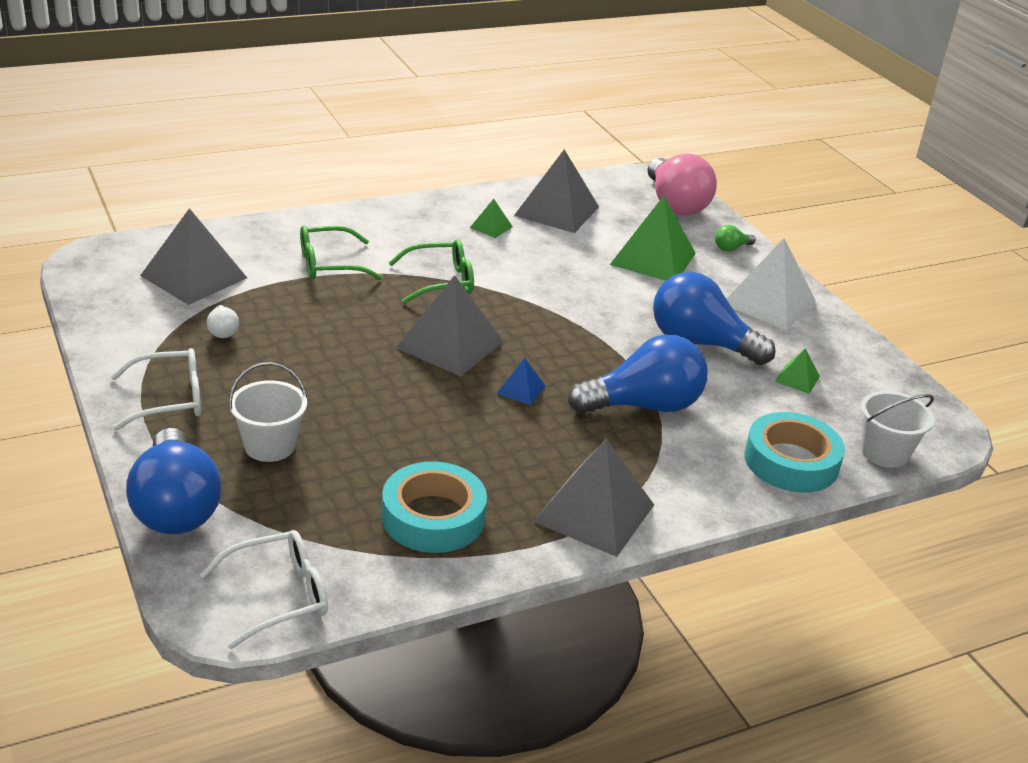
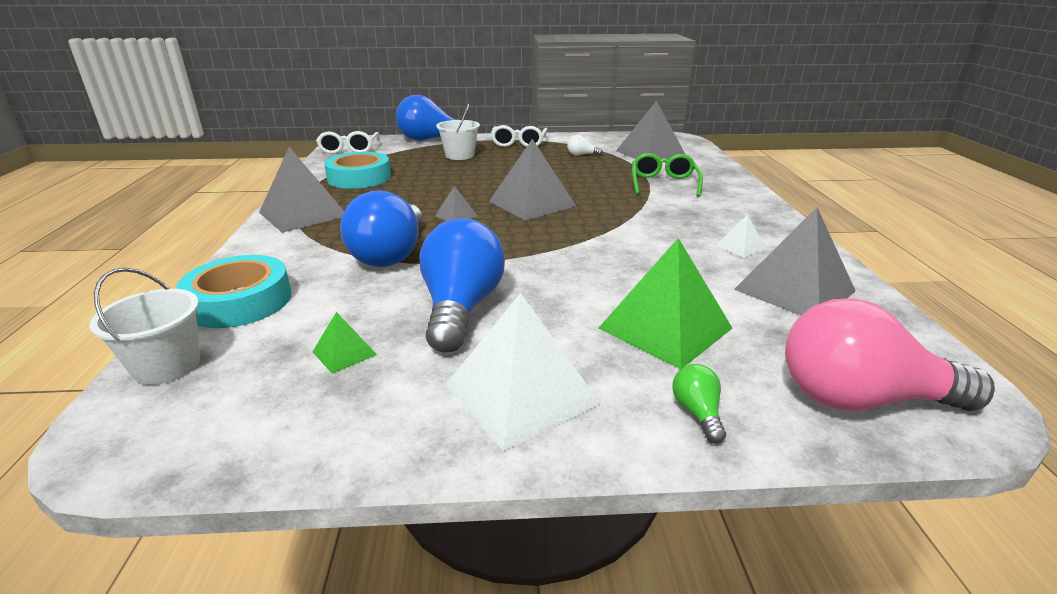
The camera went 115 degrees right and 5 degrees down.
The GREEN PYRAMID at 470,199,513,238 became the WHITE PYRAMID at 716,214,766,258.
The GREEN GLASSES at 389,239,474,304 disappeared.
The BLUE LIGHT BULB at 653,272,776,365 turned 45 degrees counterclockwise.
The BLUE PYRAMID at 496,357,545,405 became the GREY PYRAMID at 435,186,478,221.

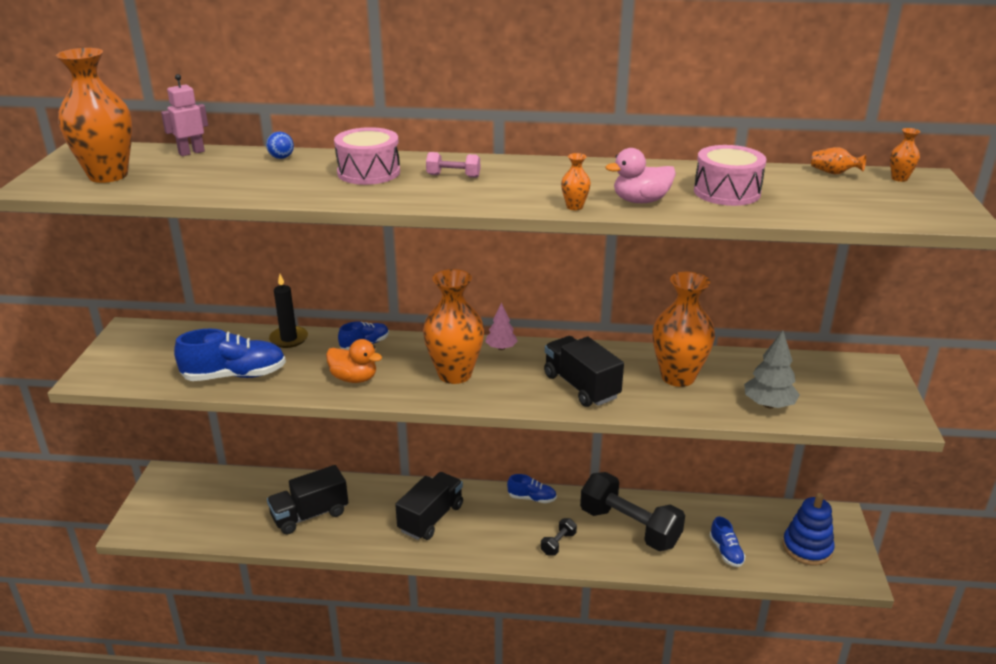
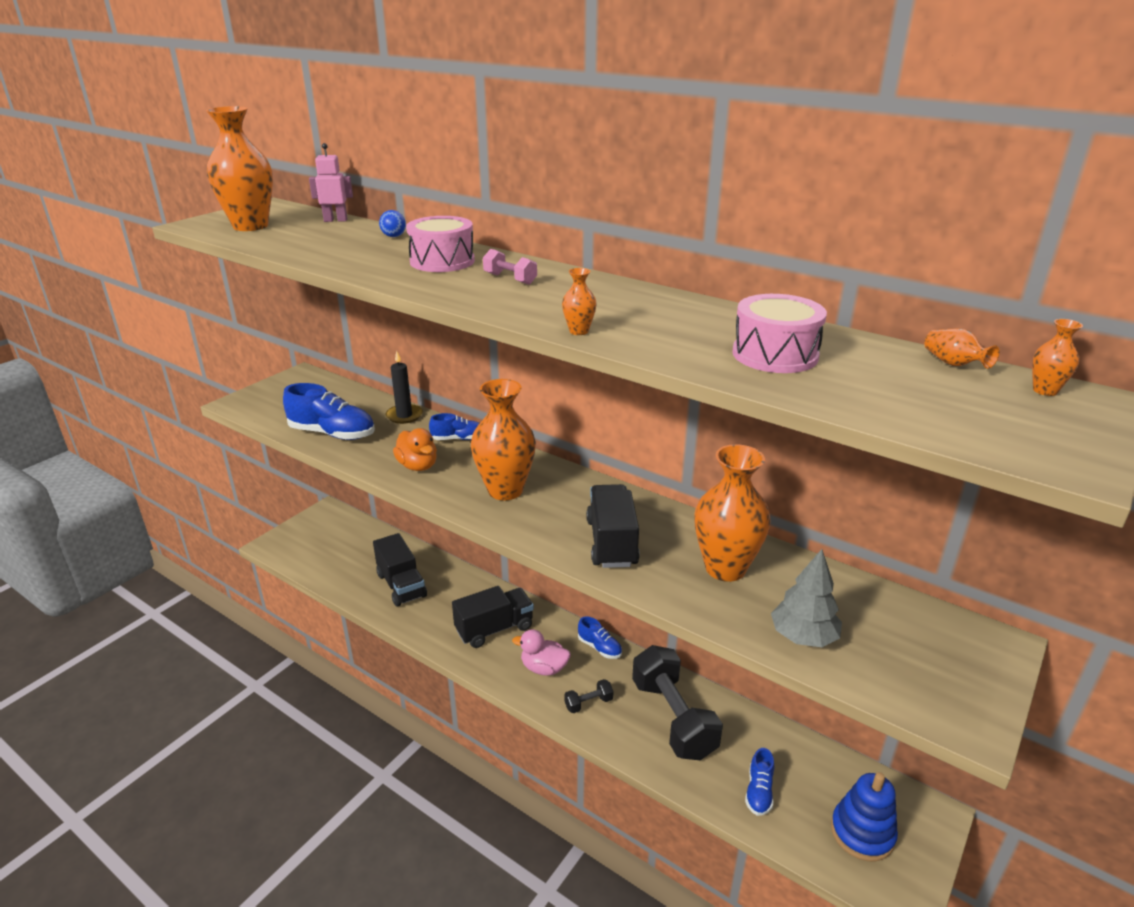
The camera went 30 degrees right and 0 degrees up.
The PINK DUCK moved from 605,148,676,203 to 512,629,570,676.
The PINK TREE at 485,303,518,350 disappeared.
The BLACK TRUCK at 267,465,348,534 turned 120 degrees counterclockwise.

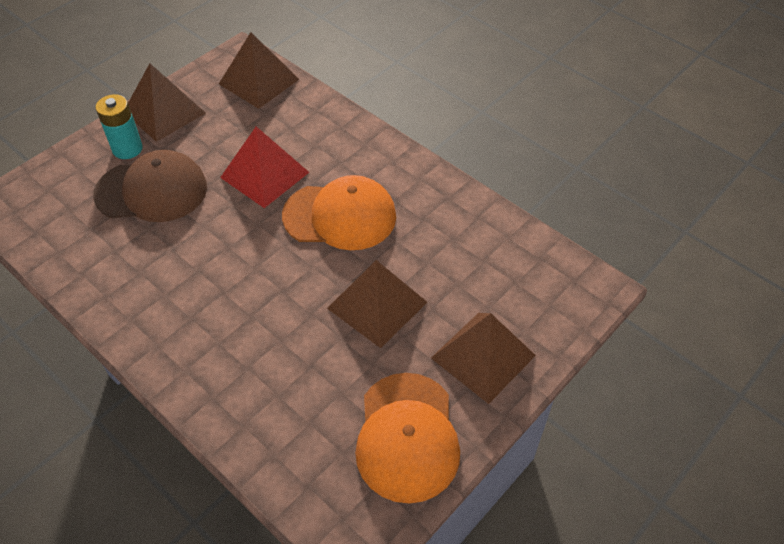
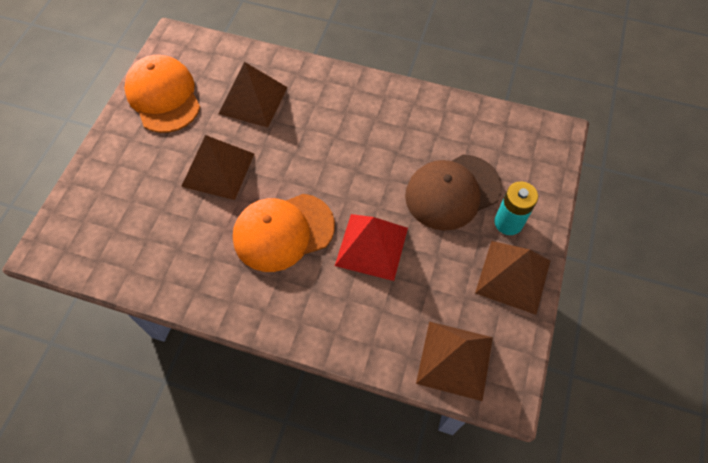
The camera went 155 degrees right and 10 degrees up.
The BROWN PYRAMID moved from 431,313,536,404 to 219,62,288,128.

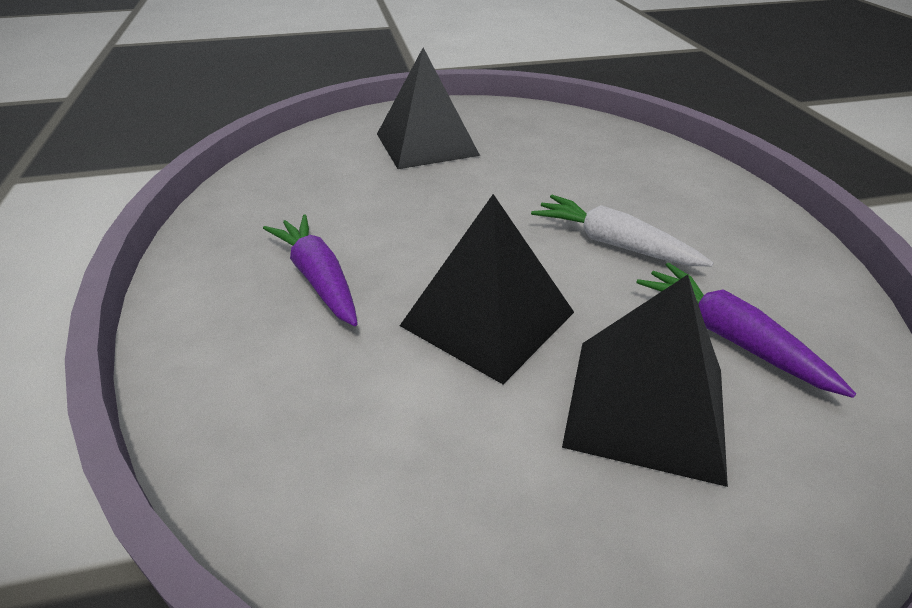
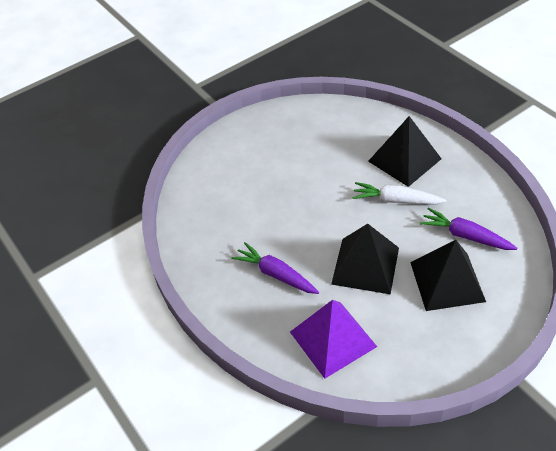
The camera went 20 degrees left and 10 degrees up.
The BLACK PYRAMID moved from 377,48,480,169 to 368,116,442,187.
The PURPLE PYRAMID at 290,300,377,379 appeared.

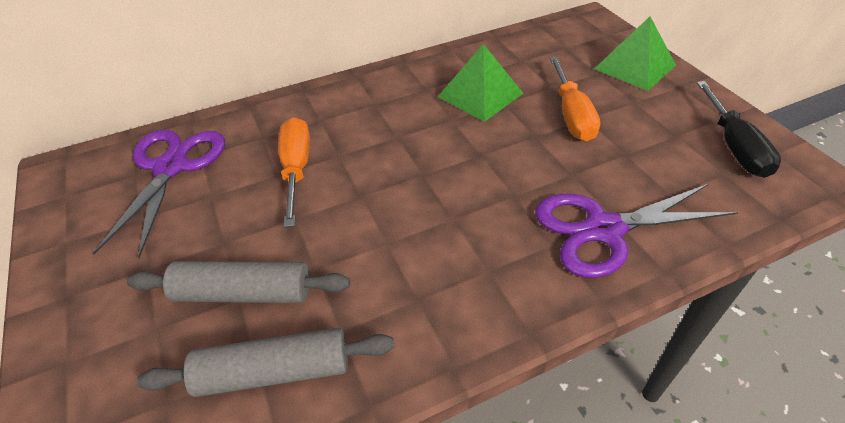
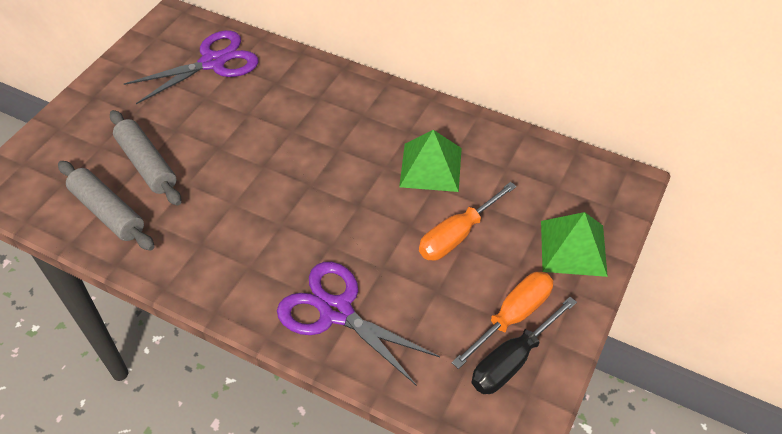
The camera went 50 degrees right and 5 degrees up.
The ORANGE SCREWDRIVER moved from 279,117,310,227 to 452,272,553,369.

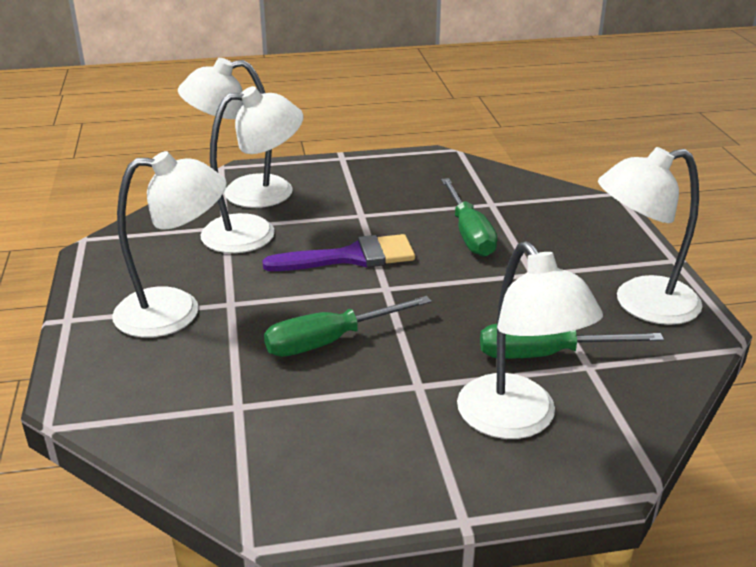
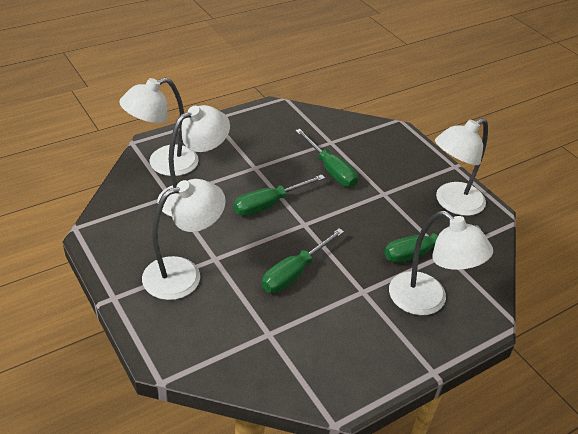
The camera went 25 degrees left and 10 degrees up.
The PURPLE BRUSH at 262,234,415,271 was replaced by the GREEN SCREWDRIVER at 234,174,325,216.

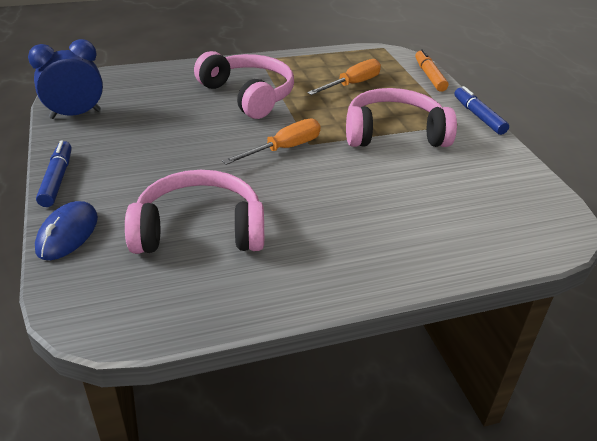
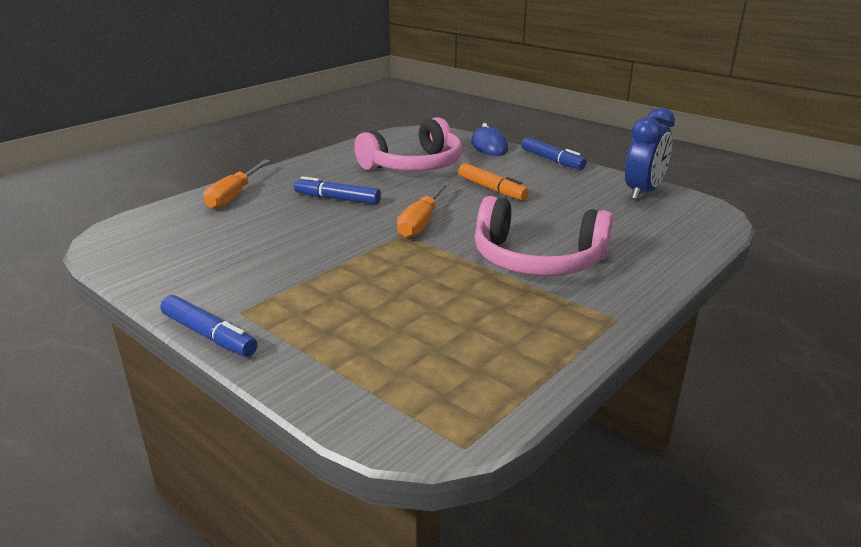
The camera went 150 degrees right and 10 degrees down.
The ORANGE MARKER moved from 415,49,448,92 to 458,163,529,200.
The ORANGE SCREWDRIVER moved from 307,59,381,95 to 203,160,270,209.
The PINK HEADPHONES at 346,88,457,147 disappeared.
The BLUE MARKER at 294,176,381,205 appeared.

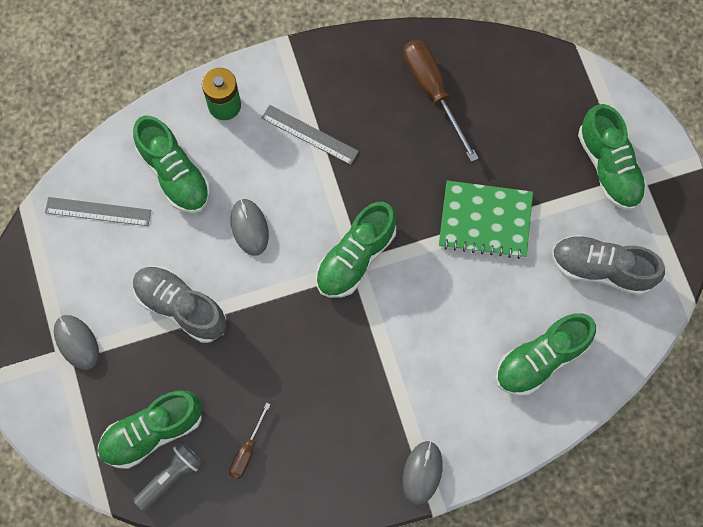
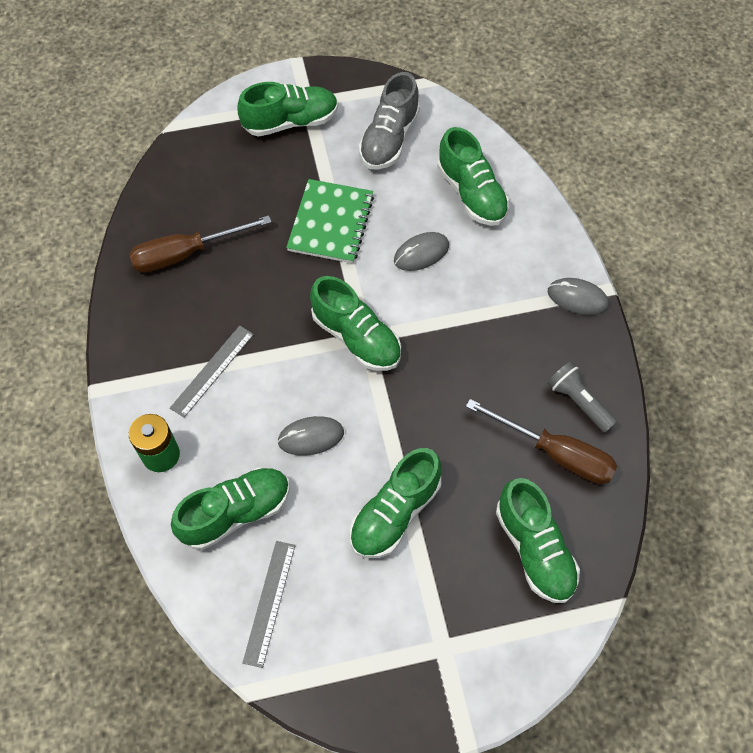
The camera went 85 degrees left and 10 degrees down.
The GREY SHOE at 133,266,227,343 became the GREEN SHOE at 350,448,442,558.
The GREY MOUSE moved from 54,315,99,370 to 394,232,449,271.
The BROWN SCREWDRIVER at 229,403,271,479 changed to 1.87 times the size.
The GREY FLASHLIGHT moved from 133,442,203,511 to 547,362,617,433.

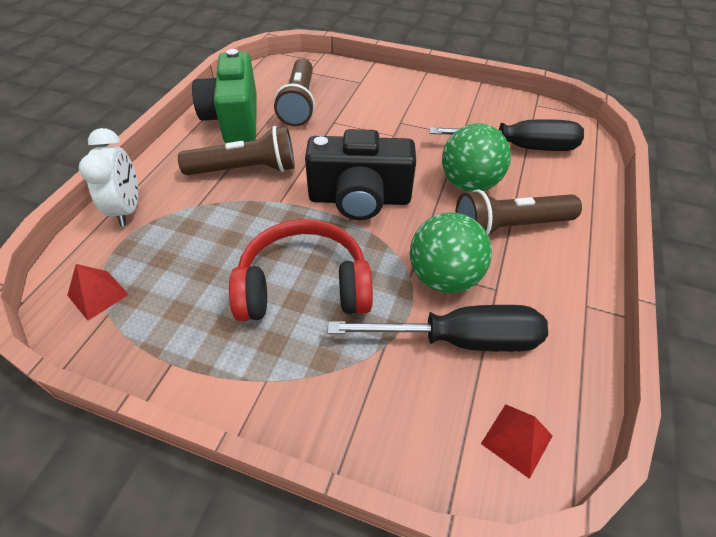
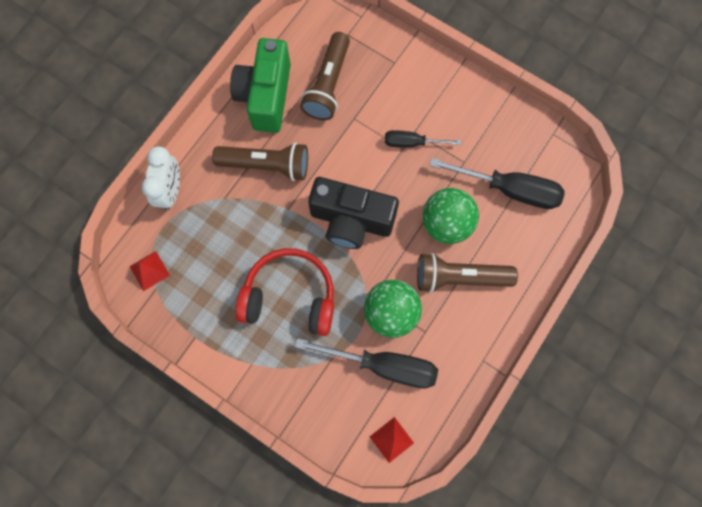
The camera went 15 degrees right and 25 degrees up.
The BLACK SCREWDRIVER at 385,130,461,148 appeared.

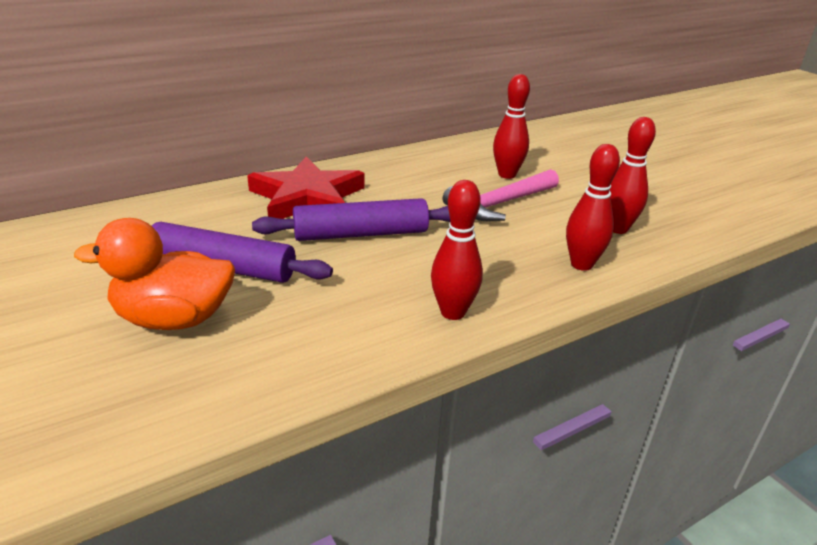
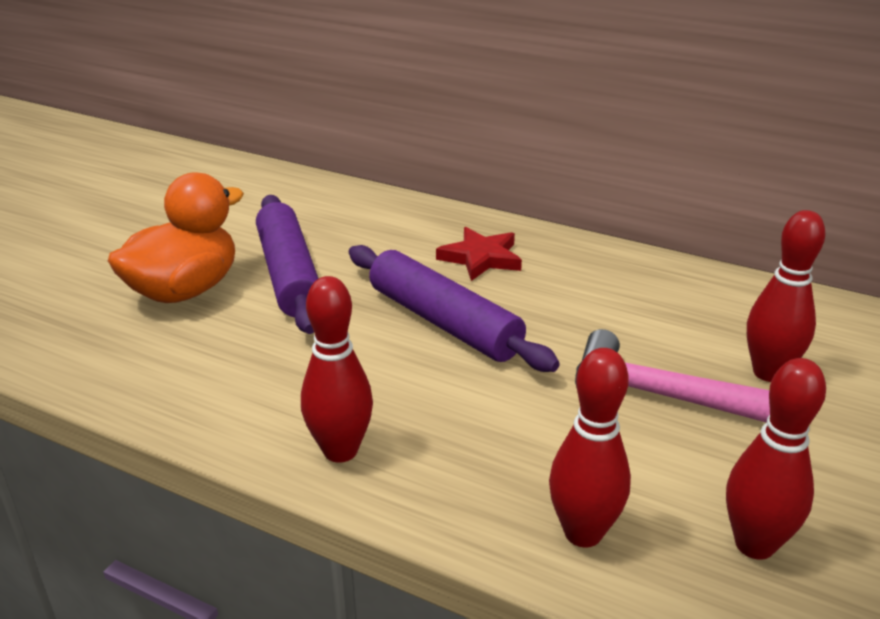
The camera went 60 degrees right and 0 degrees up.
The RED STAR at 247,156,364,219 changed to 0.55 times the size.
The ORANGE DUCK at 74,218,235,330 turned 75 degrees clockwise.

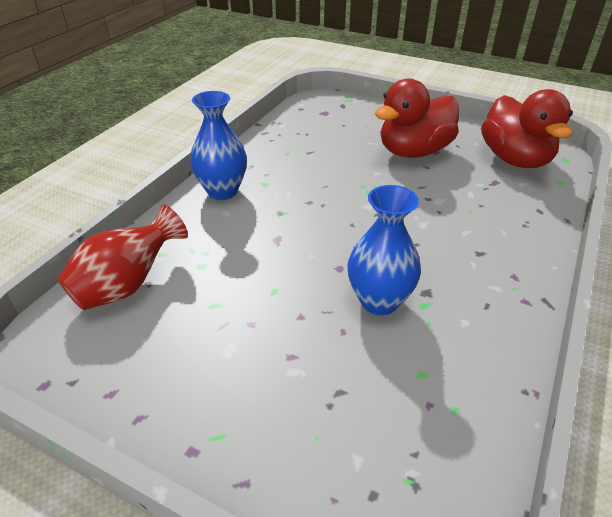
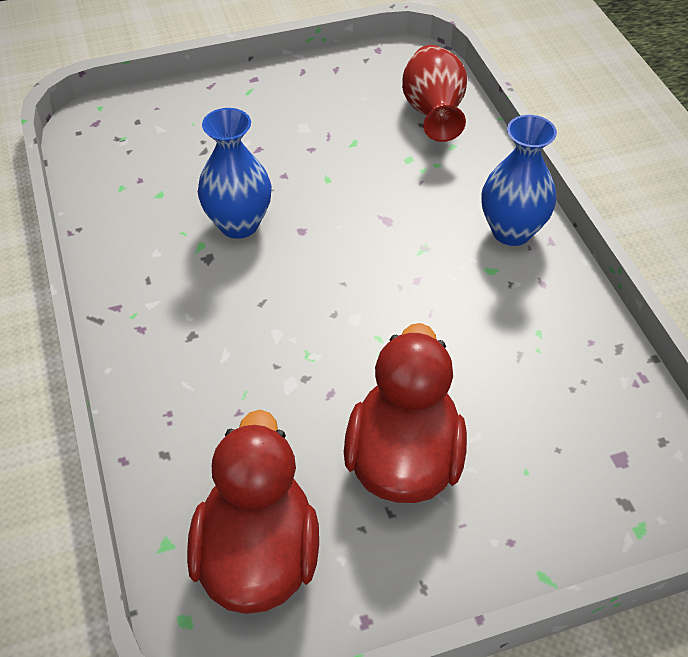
The camera went 135 degrees right and 10 degrees up.
The RED DUCK at 481,89,573,168 turned 60 degrees clockwise.

